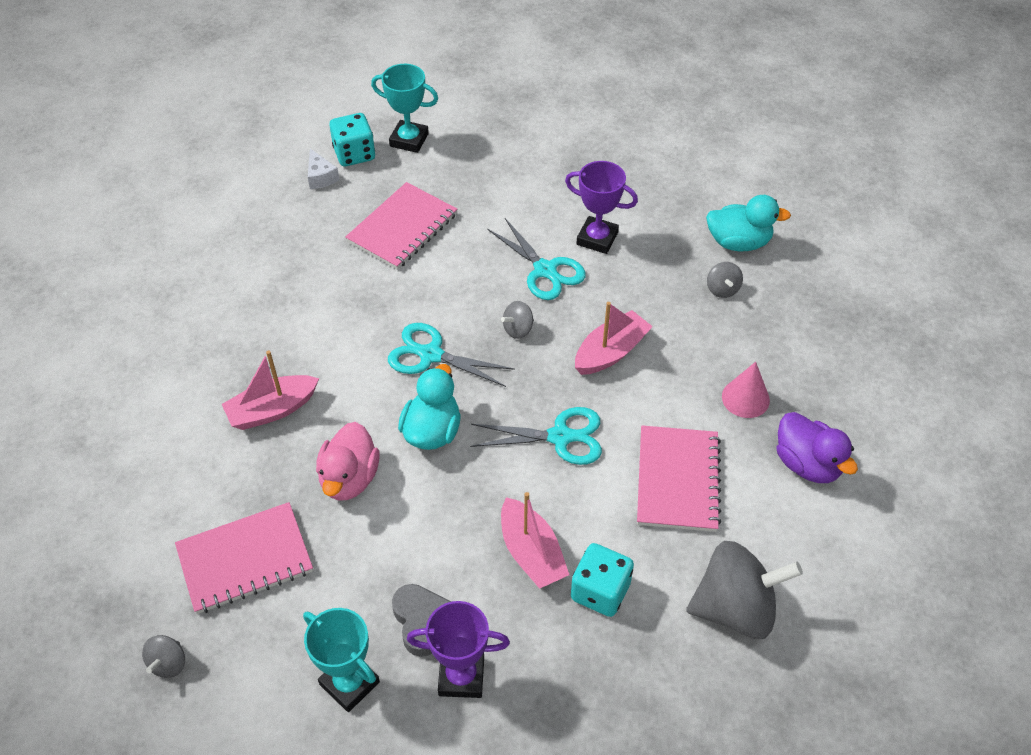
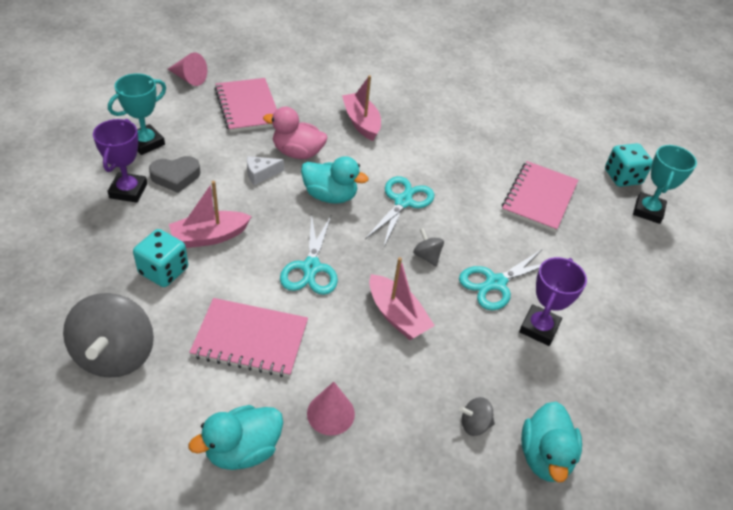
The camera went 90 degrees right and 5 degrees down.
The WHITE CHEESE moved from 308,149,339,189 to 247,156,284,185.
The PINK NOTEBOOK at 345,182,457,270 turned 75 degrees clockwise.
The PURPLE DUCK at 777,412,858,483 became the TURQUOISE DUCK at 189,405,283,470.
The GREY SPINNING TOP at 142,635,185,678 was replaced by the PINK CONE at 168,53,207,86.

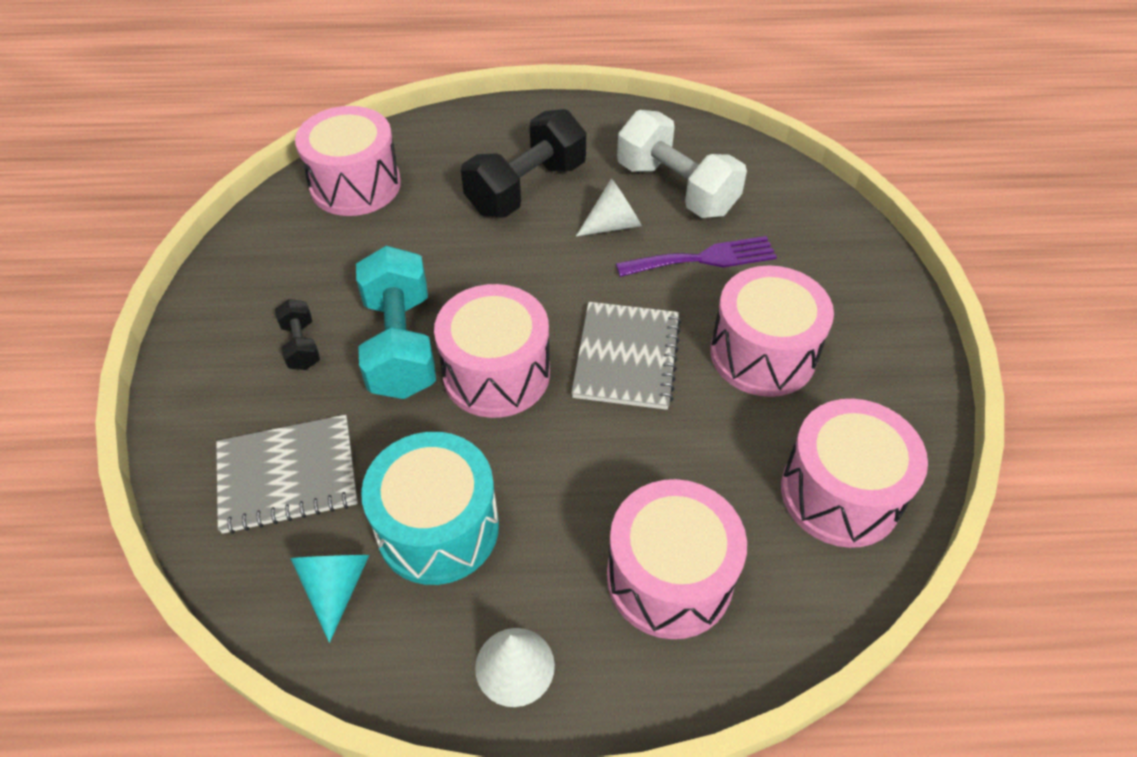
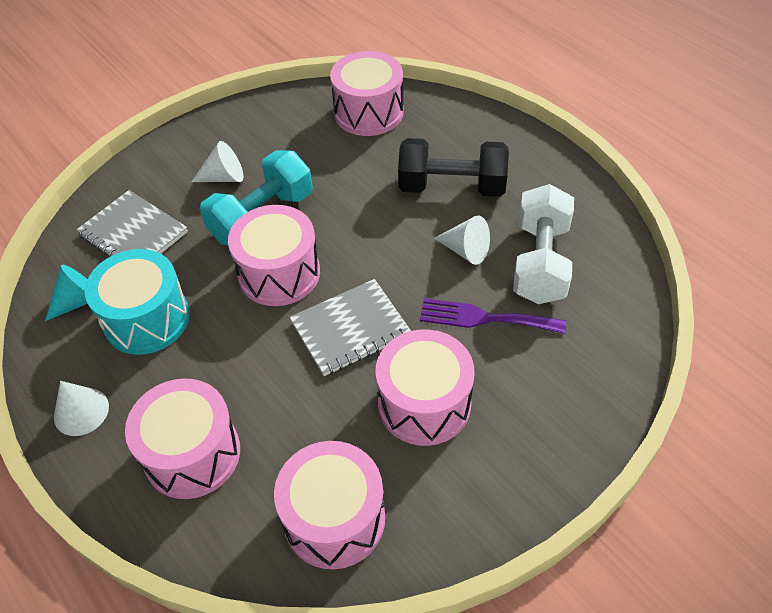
The camera went 55 degrees right and 0 degrees up.
The PURPLE FORK at 616,236,777,277 turned 150 degrees clockwise.
The BLACK DUMBBELL at 275,299,320,370 was replaced by the WHITE CONE at 191,141,244,182.

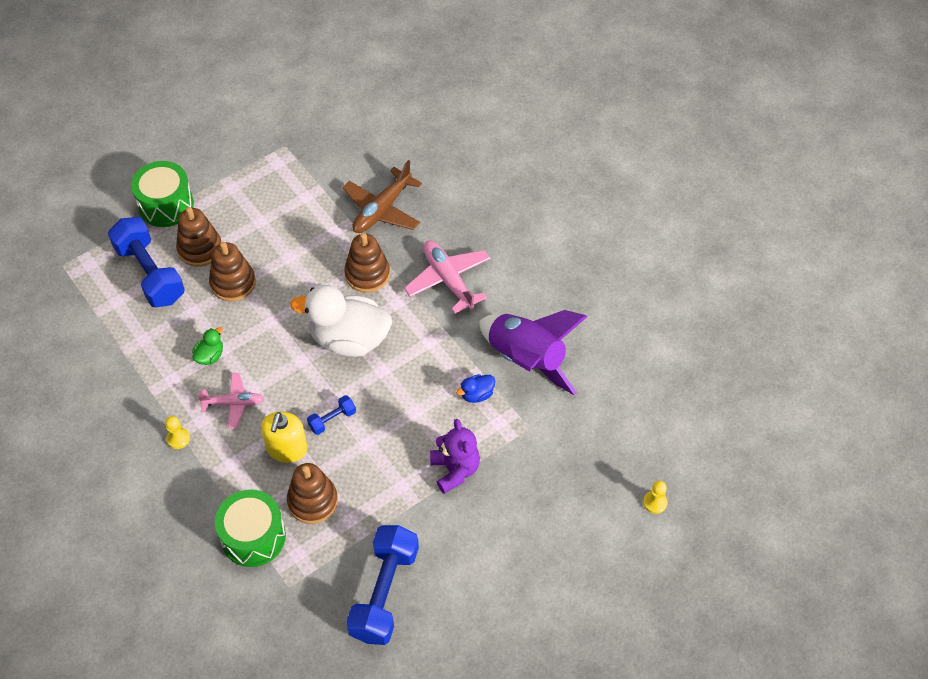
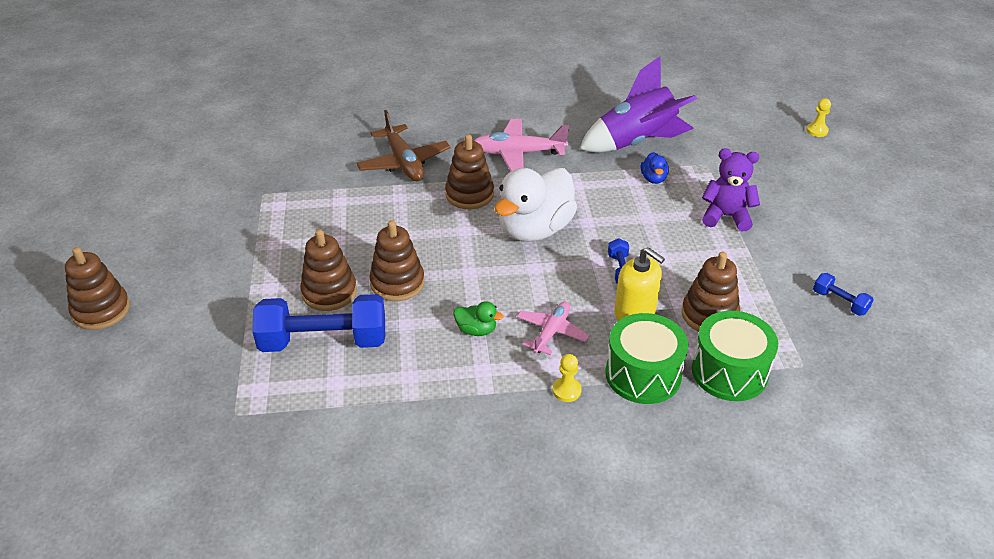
The camera went 60 degrees left and 15 degrees down.
The GREEN DRUM moved from 131,161,194,227 to 605,313,688,404.
The GREEN DUCK at 192,327,223,365 turned 135 degrees clockwise.
The BLUE DUMBBELL at 346,525,419,645 changed to 0.46 times the size.
The BROWN STACKING TOY at 65,247,130,330 appeared.

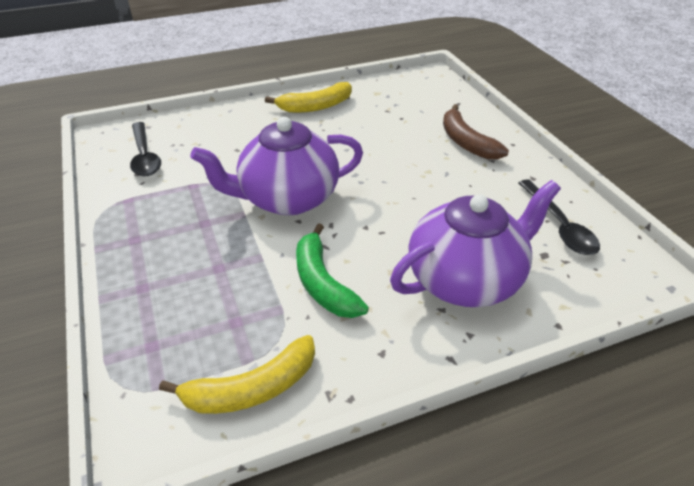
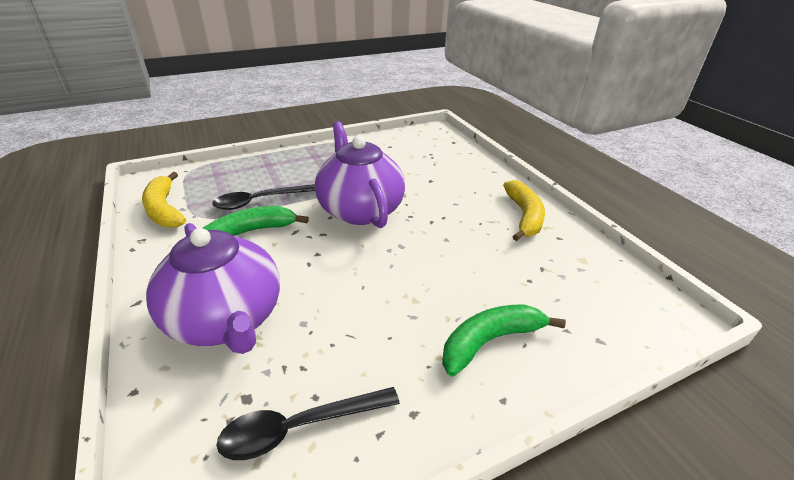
The camera went 85 degrees right and 5 degrees down.
The YELLOW BANANA at 265,82,352,113 turned 150 degrees counterclockwise.
The BROWN BANANA at 443,104,509,160 became the GREEN BANANA at 442,304,566,377.
The BLACK SPOON moved from 130,122,161,176 to 212,184,315,210.

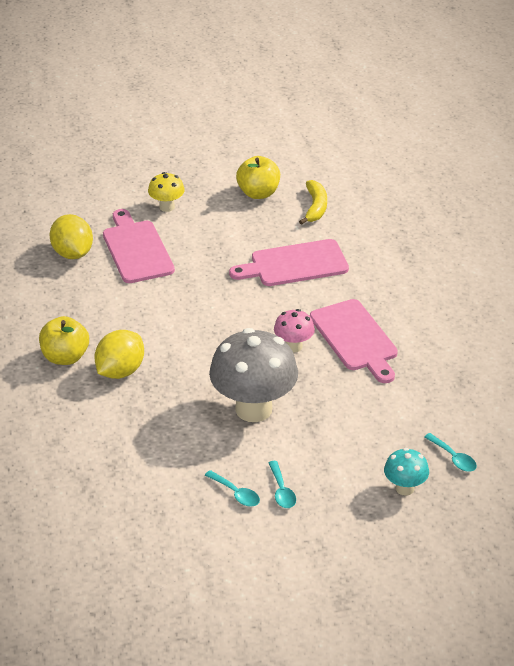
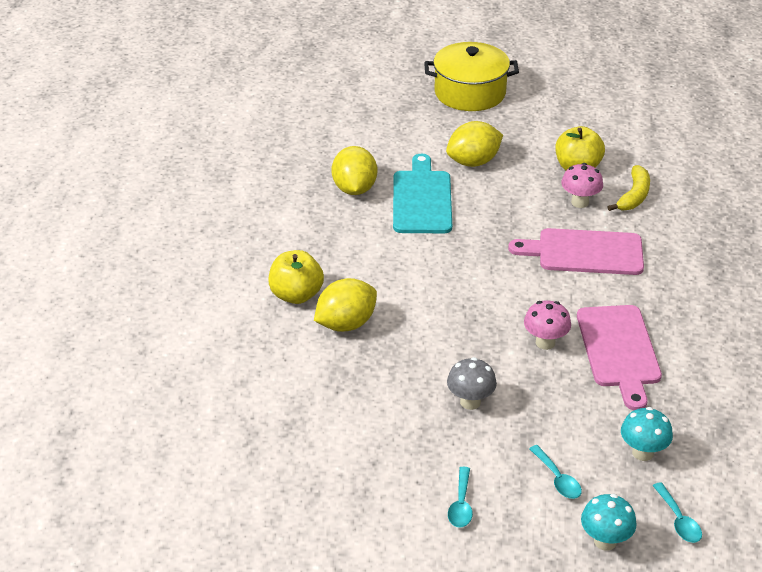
The camera went 20 degrees right and 0 degrees up.
The YELLOW MUSHROOM at 148,172,185,212 was replaced by the YELLOW LEMON at 446,121,503,167.
The PINK CUTTING BOARD at 103,209,175,283 became the TURQUOISE CUTTING BOARD at 393,154,452,233.
The GREY MUSHROOM at 209,328,298,422 changed to 0.49 times the size.
The TURQUOISE SPOON moved from 205,470,260,507 to 529,445,582,499.
The YELLOW POT at 424,42,519,111 appeared.
The PINK MUSHROOM at 561,163,603,208 appeared.
The TURQUOISE MUSHROOM at 621,407,673,461 appeared.

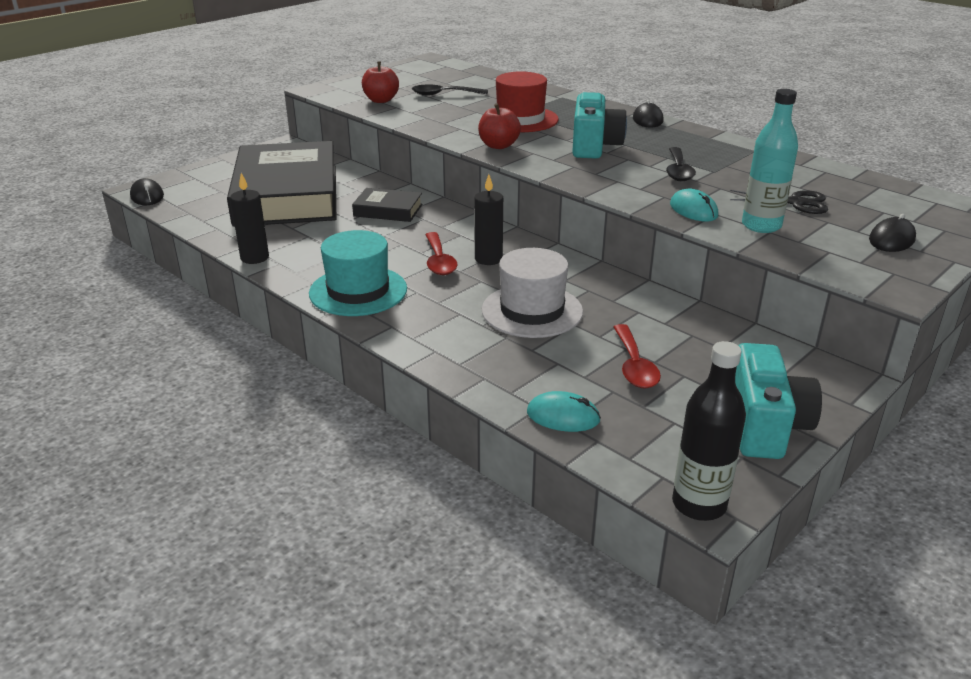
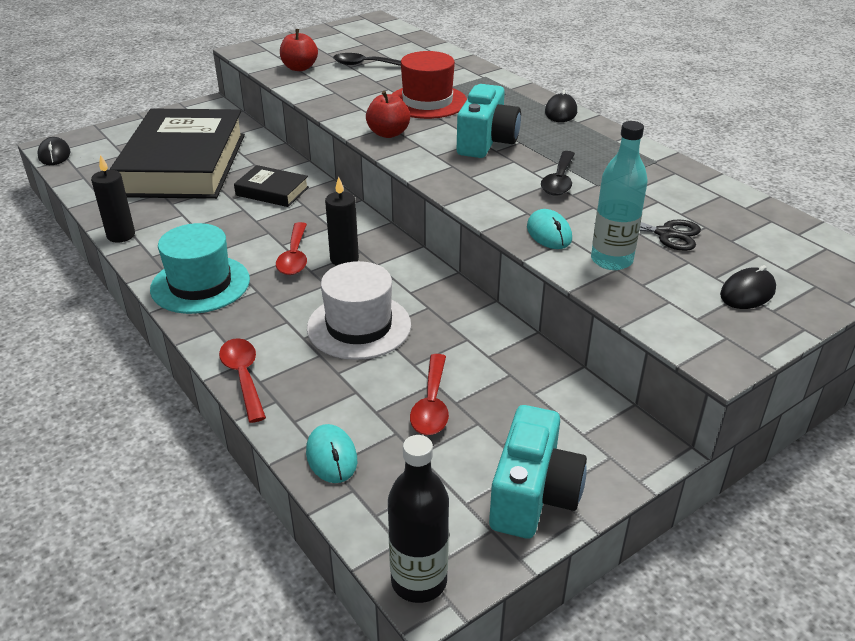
The camera went 10 degrees right and 5 degrees up.
The TURQUOISE MOUSE at 527,391,601,432 turned 45 degrees clockwise.
The RED SPOON at 219,338,266,423 appeared.

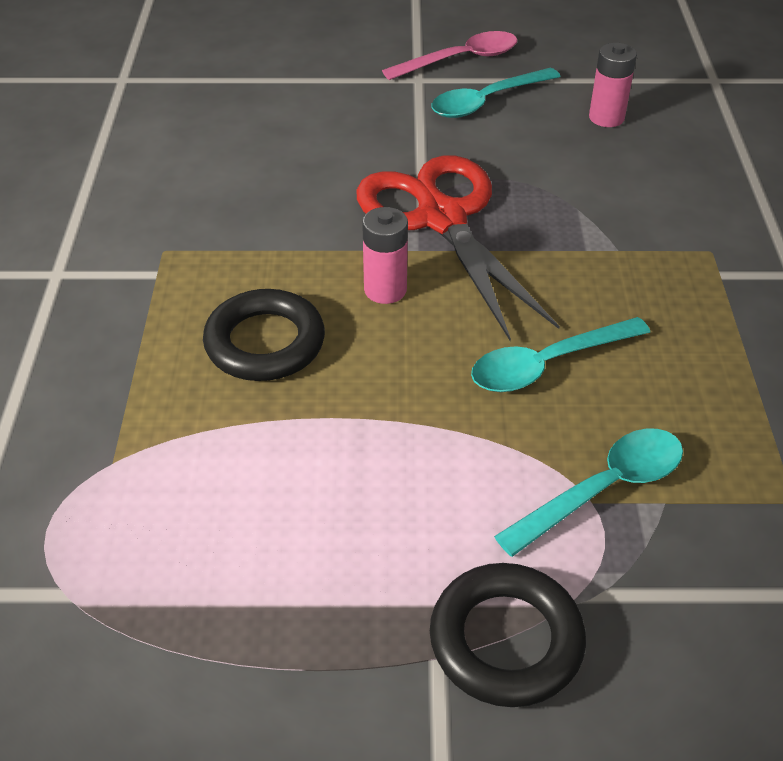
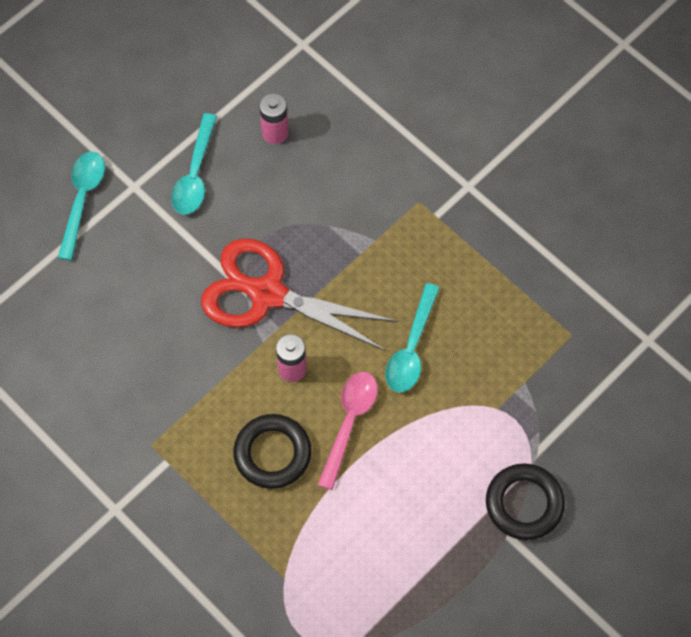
The camera went 45 degrees left and 20 degrees up.
The PINK SPOON moved from 382,31,518,80 to 318,372,378,490.
The TURQUOISE SPOON moved from 494,428,683,557 to 58,152,105,261.

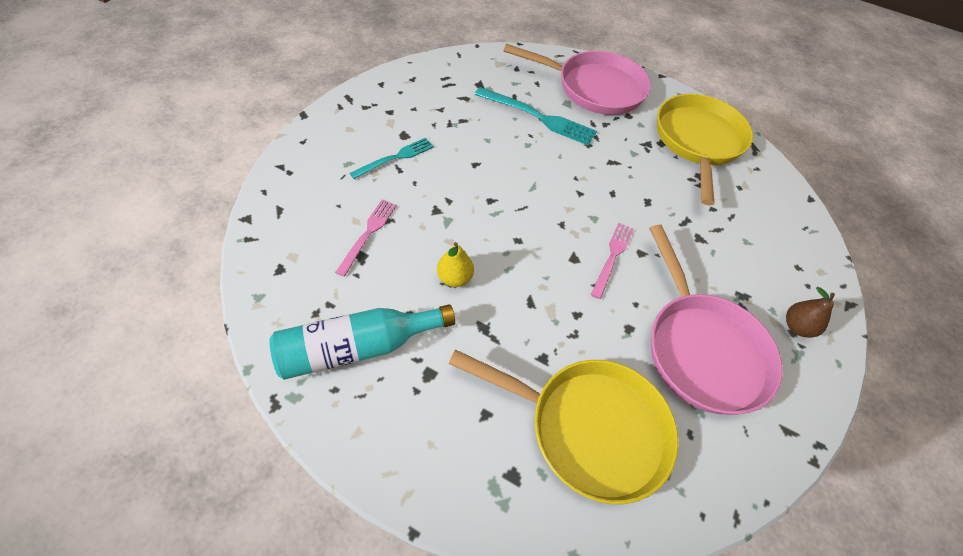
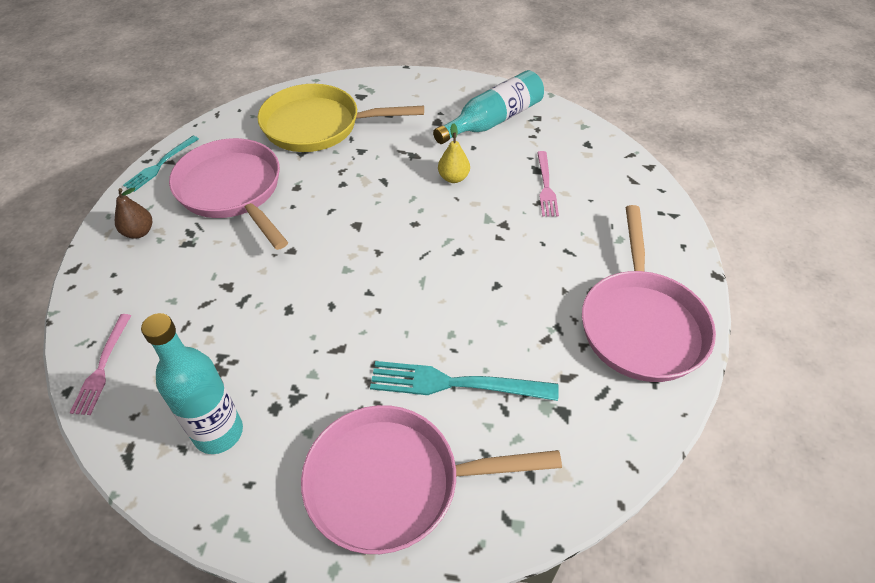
The camera went 165 degrees right and 5 degrees down.
The YELLOW PAN at 657,94,753,205 was replaced by the TURQUOISE BOTTLE at 141,313,243,454.
The TURQUOISE FORK moved from 349,138,434,179 to 123,136,199,192.
The PINK FORK moved from 590,223,634,299 to 70,314,131,415.
The PINK PAN at 582,205,716,382 appeared.

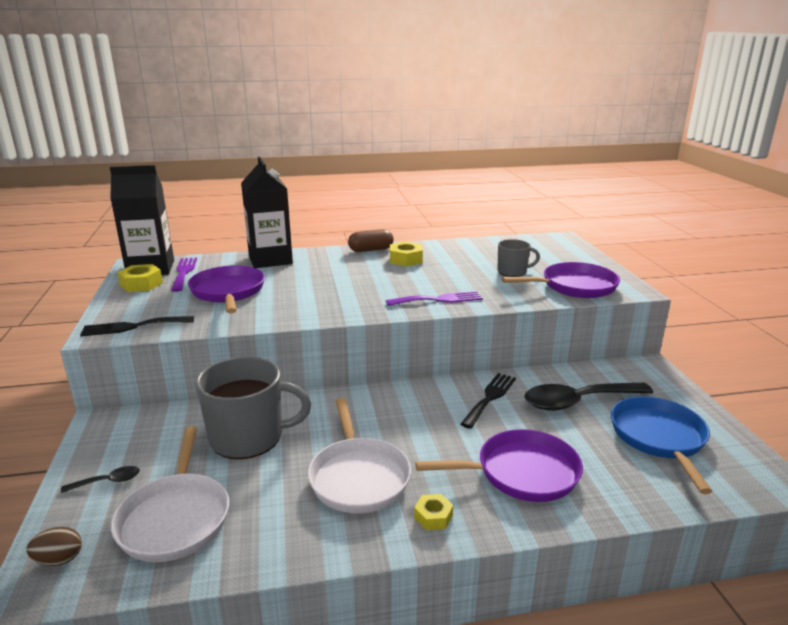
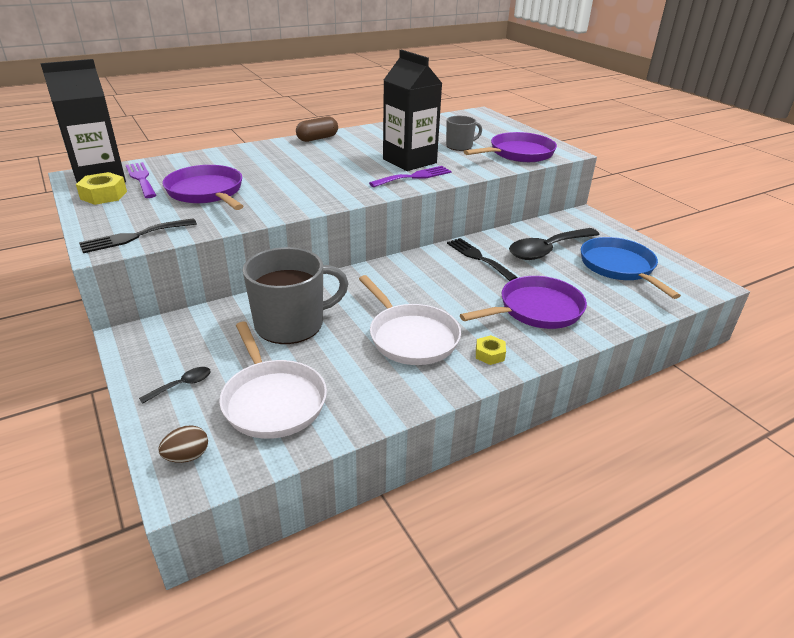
The camera went 20 degrees left and 10 degrees up.
The BLACK CARTON moved from 241,156,293,268 to 383,49,443,171.
The YELLOW NUT at 390,241,423,267 disappeared.
The BLACK FORK at 461,373,516,429 turned 45 degrees counterclockwise.

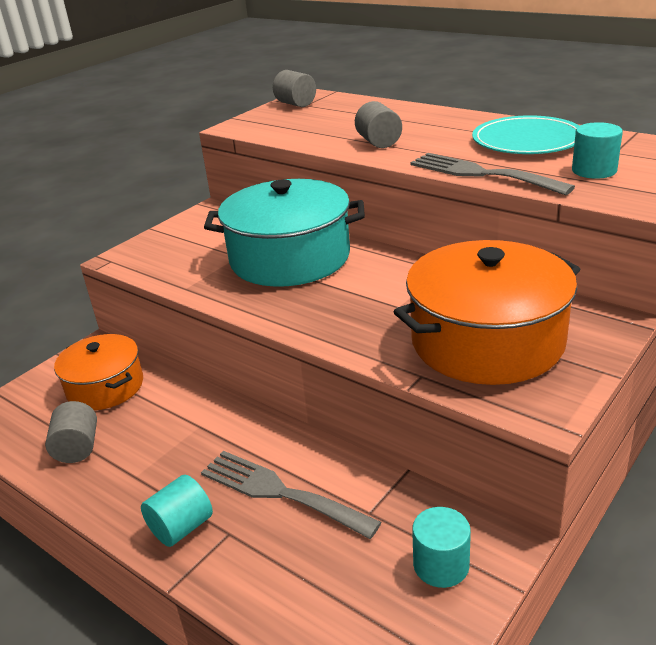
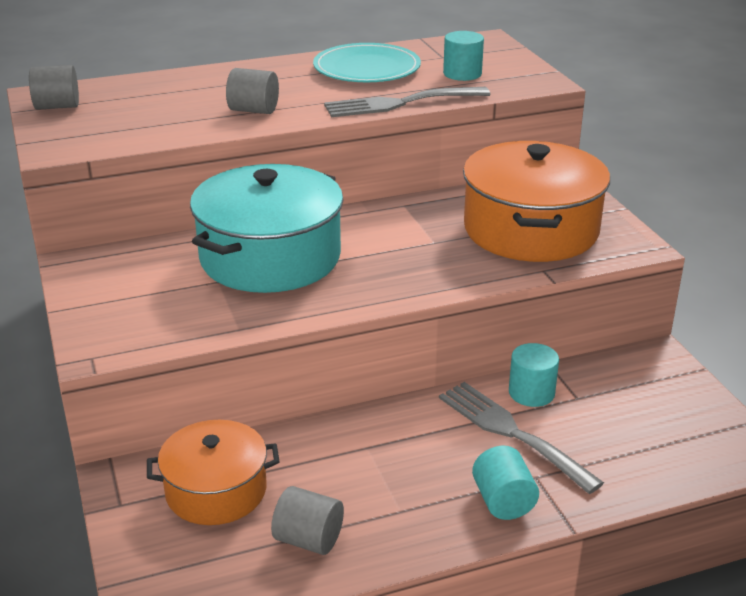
The camera went 60 degrees left and 0 degrees up.
The GREY FORK at 201,451,382,539 turned 75 degrees clockwise.
The TURQUOISE CYLINDER moved from 412,507,471,588 to 509,343,559,407.

